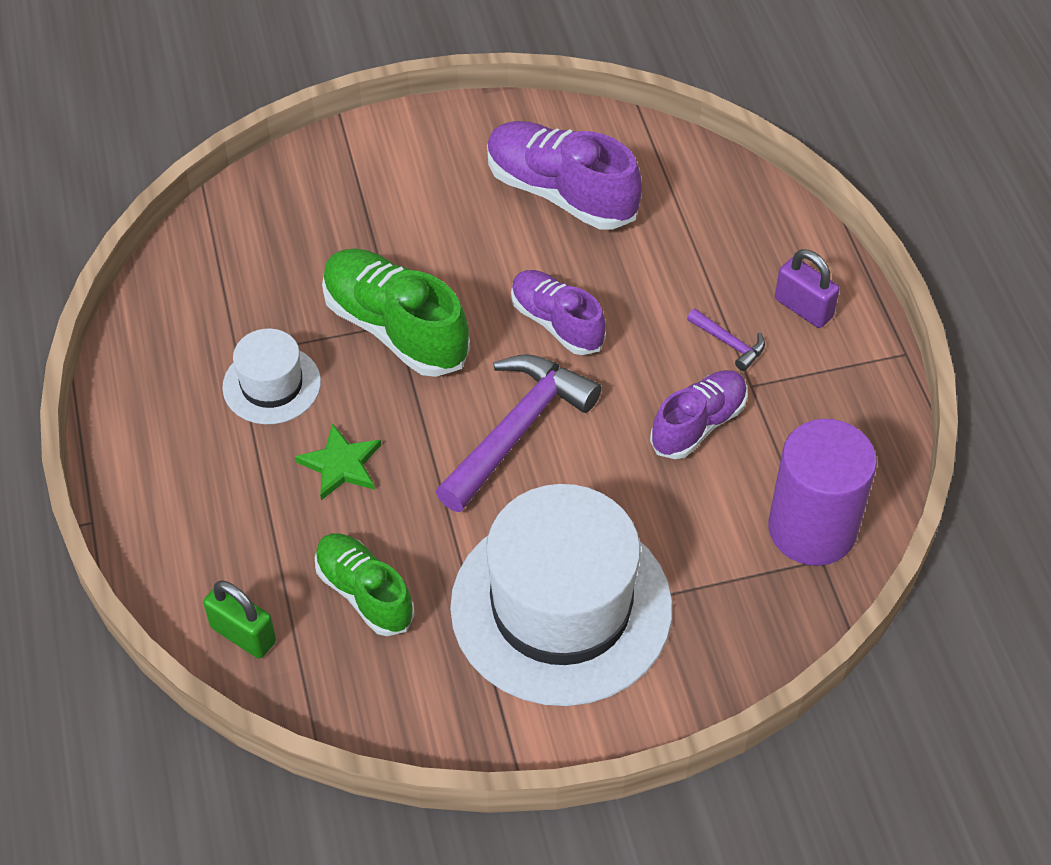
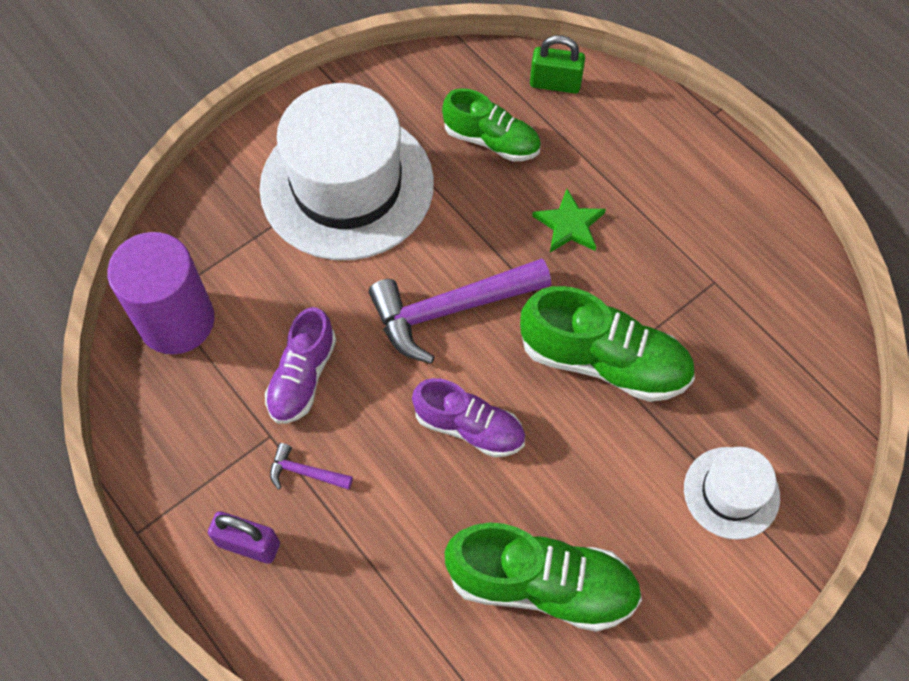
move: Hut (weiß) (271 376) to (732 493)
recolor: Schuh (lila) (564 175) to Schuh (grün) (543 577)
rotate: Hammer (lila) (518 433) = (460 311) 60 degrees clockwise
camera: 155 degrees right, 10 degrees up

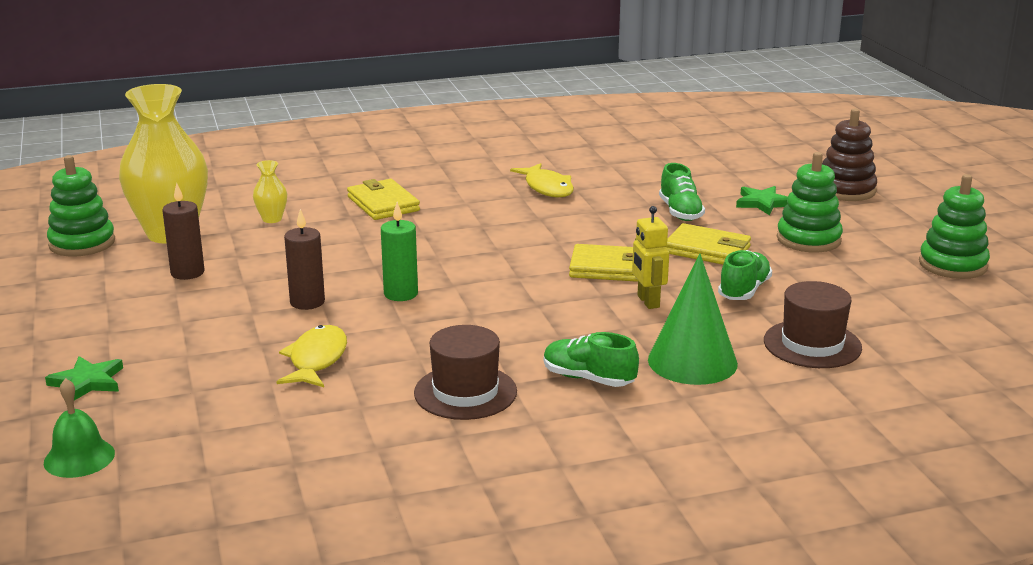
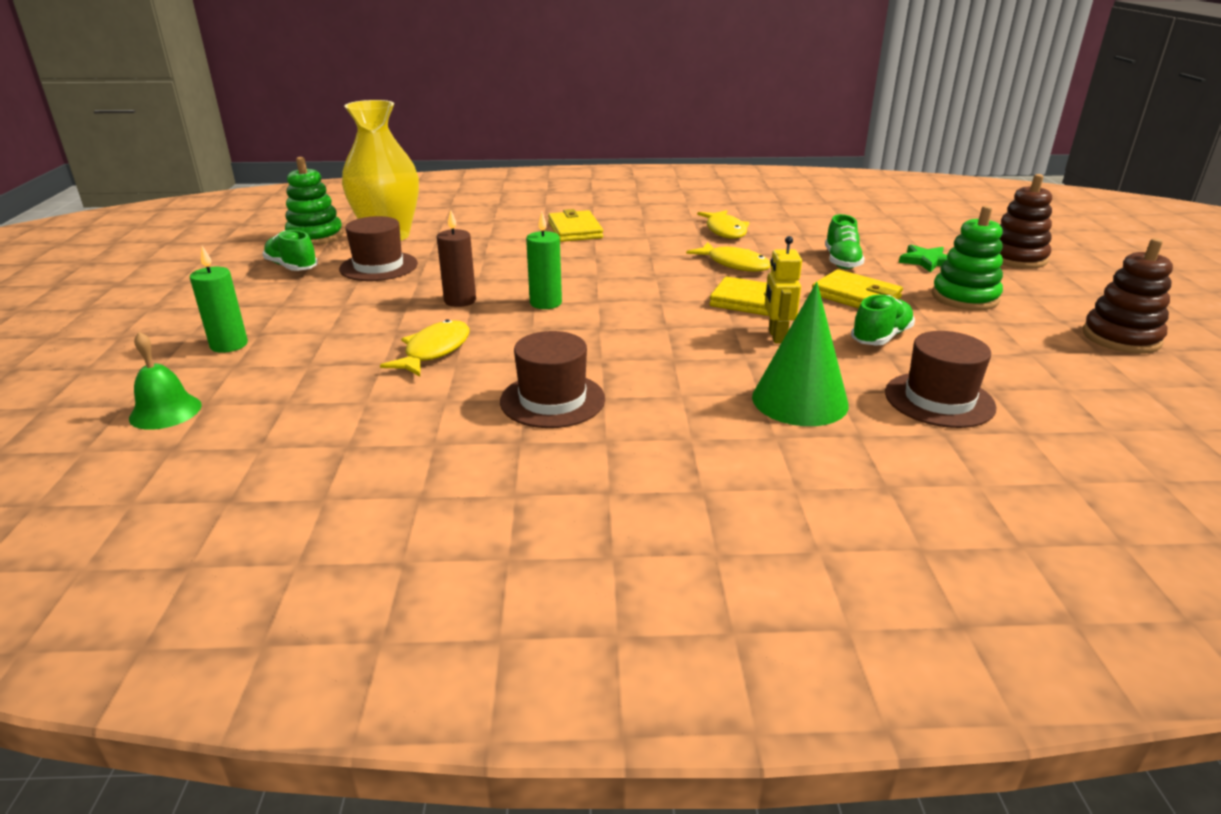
delete: Vase (gelb) (270 191)
insert: Fisch (gelb) (728 257)
move: Schuh (grün) (591 359) to (290 250)
replace: Stern (grün) (84 378) to Kerze (grün) (219 299); Kerze (braun) (183 231) to Hut (braun) (378 248)
recolor: Stapelspielzeug (grün) (954 226) to Stapelspielzeug (braun) (1128 296)
camera: 15 degrees right, 5 degrees up

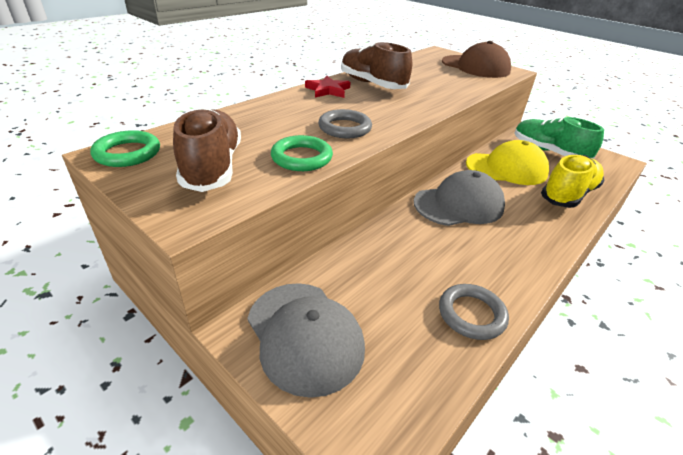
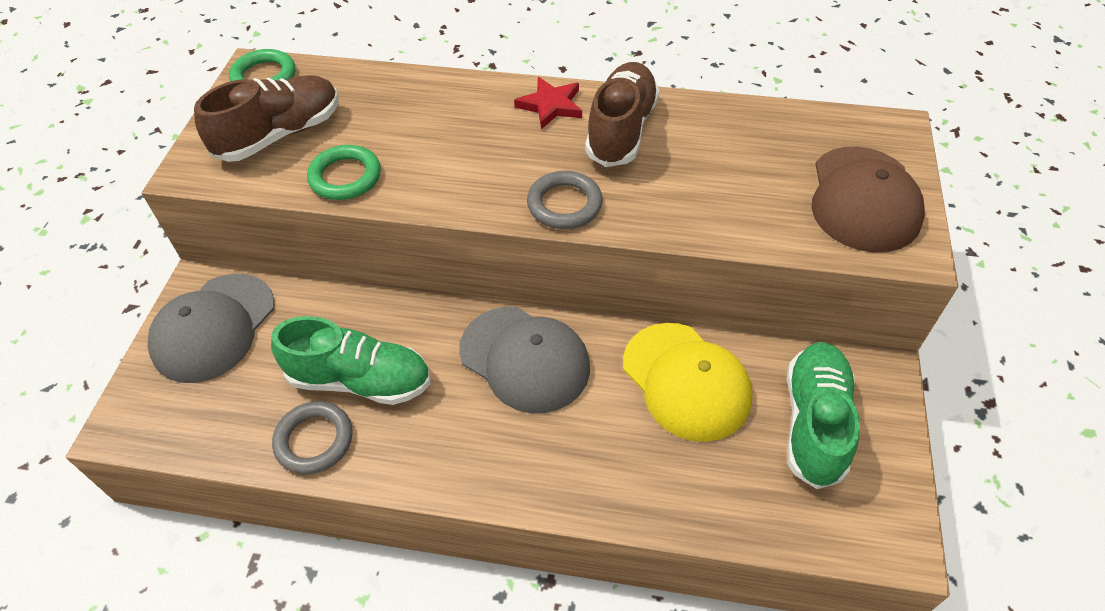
delete: Schuh (gelb) (573 181)
insert: Schuh (grün) (351 360)
move: Ring (grau) (345 123) to (565 200)
camera: 60 degrees right, 15 degrees up

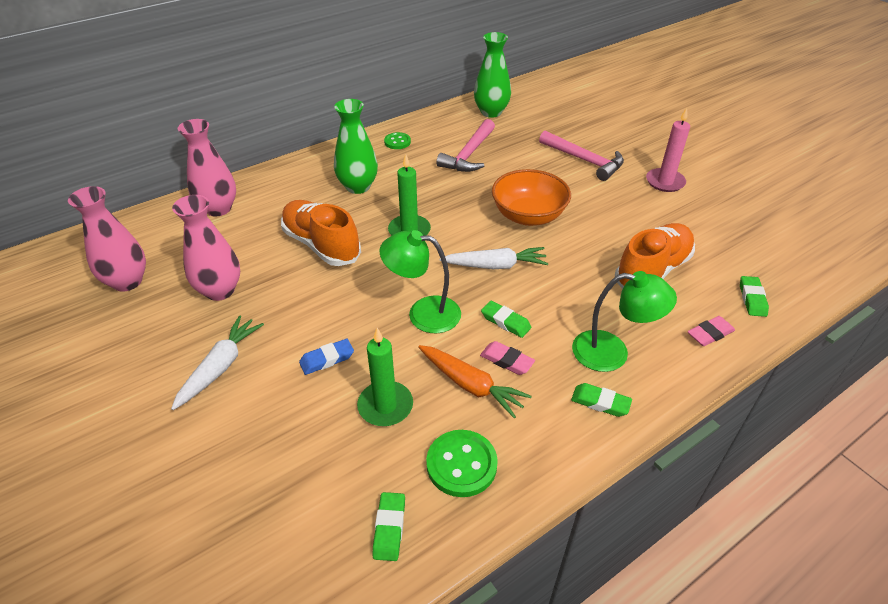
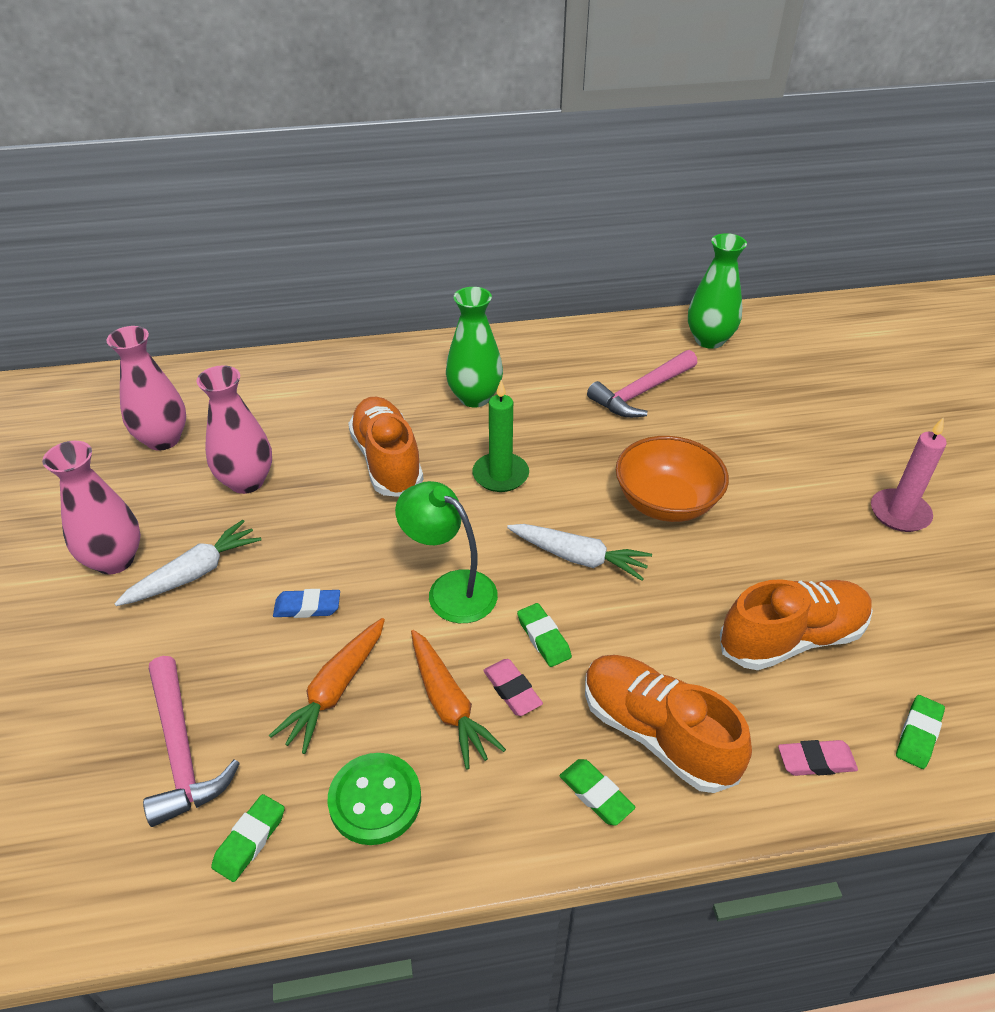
delete: Knopf (grün) (397 140)
move: Vase (rosa) (207 167) to (91 507); Hammer (rosa) (581 156) to (191 741)
replace: Kerze (grün) (385 377) to Karotte (orange) (327 686); Lampe (grün) (624 321) to Schuh (orange) (668 724)
camera: 25 degrees right, 0 degrees up

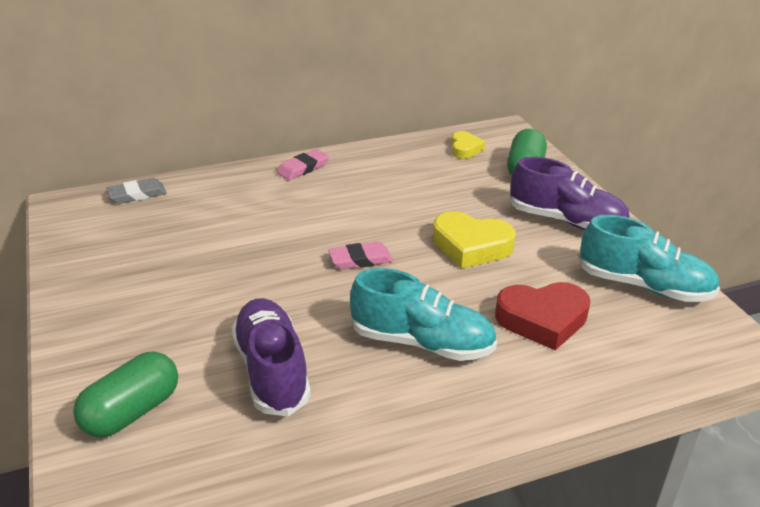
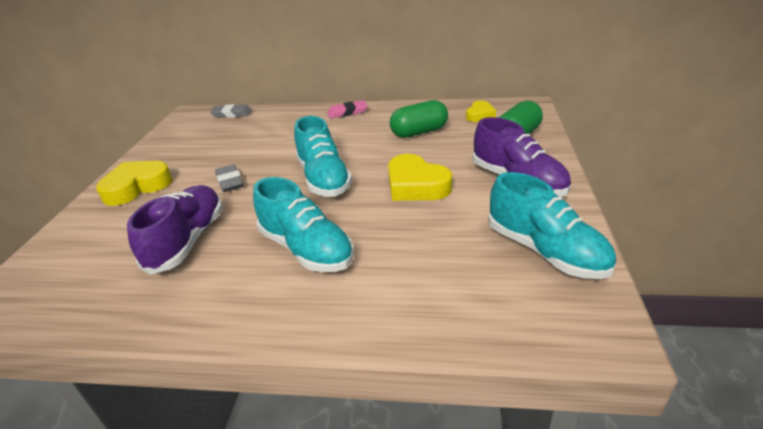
delete: Herz (rot) (542 316)
insert: Herz (gelb) (134 183); Radiergummi (grau) (229 178)
move: Kapsel (grün) (125 395) to (419 119)
replace: Radiergummi (rosa) (360 256) to Schuh (türkis) (323 156)
camera: 30 degrees right, 0 degrees up

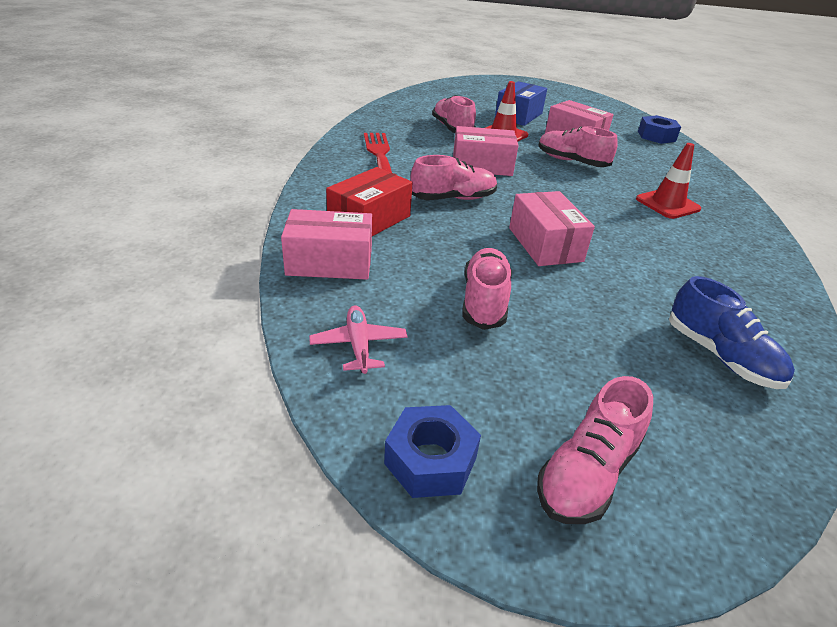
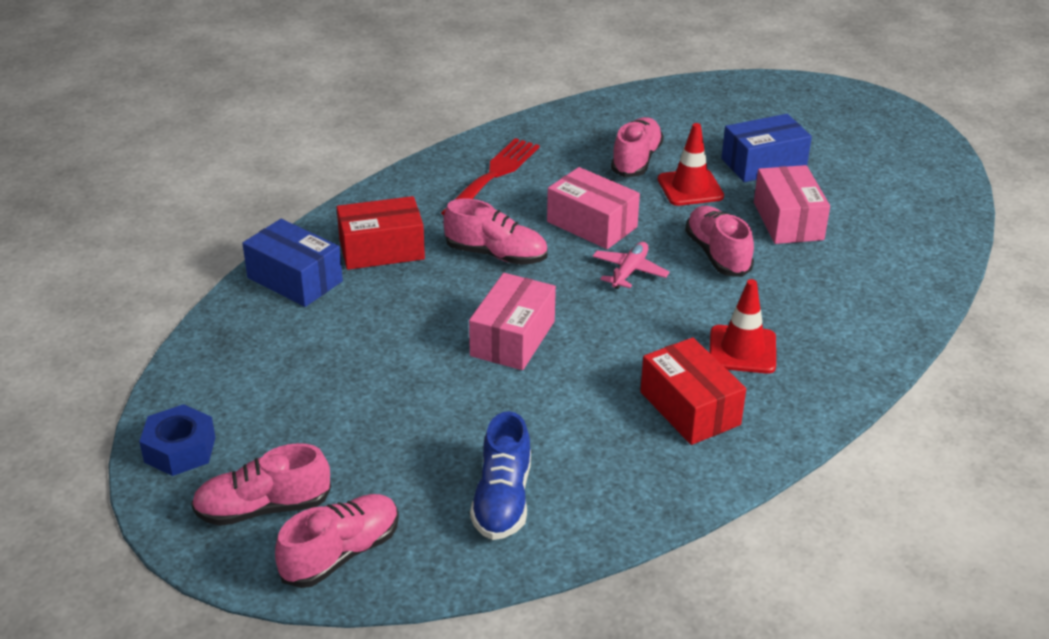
delete: Sechskantmutter (blau) (659 129)
insert: Schachtel (rot) (693 391)
move: Flugzeug (rosa) (358 339) to (631 265); Schuh (rosa) (487 289) to (337 541)
recolor: Schachtel (rosa) (326 244) to Schachtel (blau) (292 263)
camera: 40 degrees right, 0 degrees up

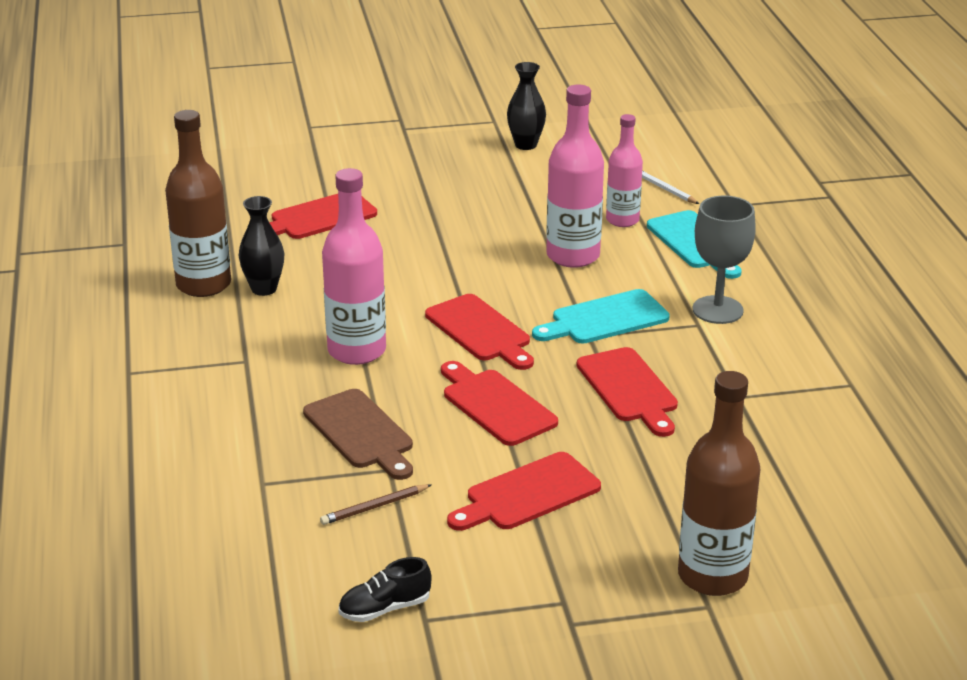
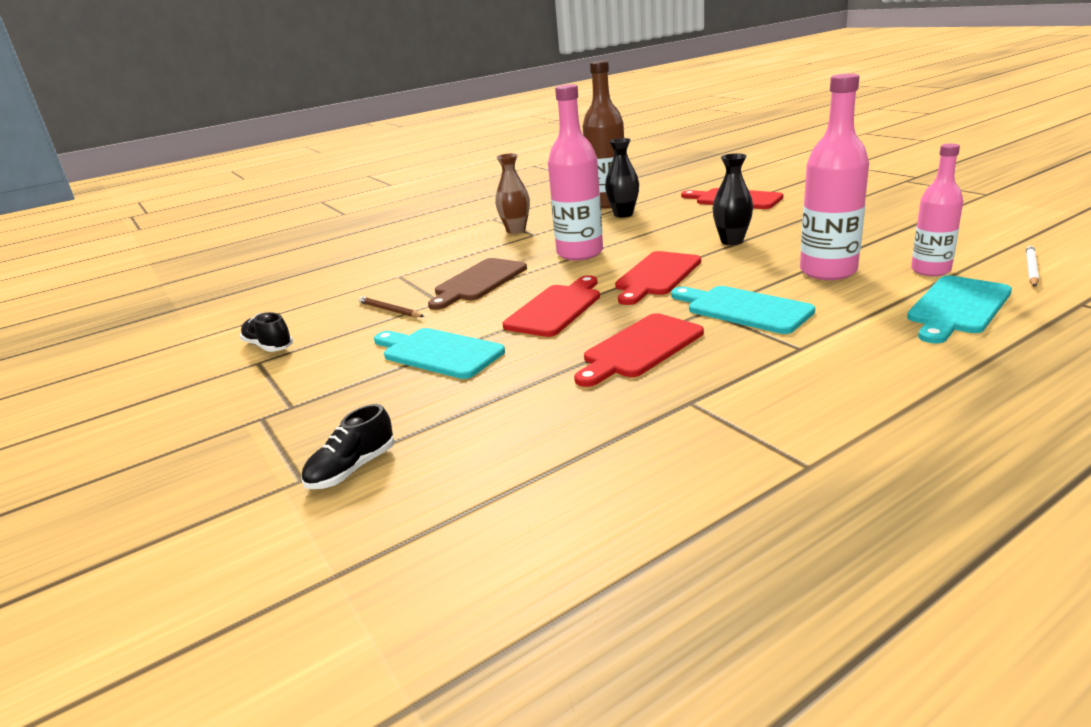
delete: Kelch (grau) (724 260)
insert: Vase (braun) (512 193)
move: Vase (schwarz) (526 106) to (732 199)
replace: Flasche (braun) (719 483) to Schuh (schwarz) (347 446)
recolor: Schneidebrett (rot) (524 491) to Schneidebrett (türkis) (439 353)
camera: 70 degrees right, 5 degrees down

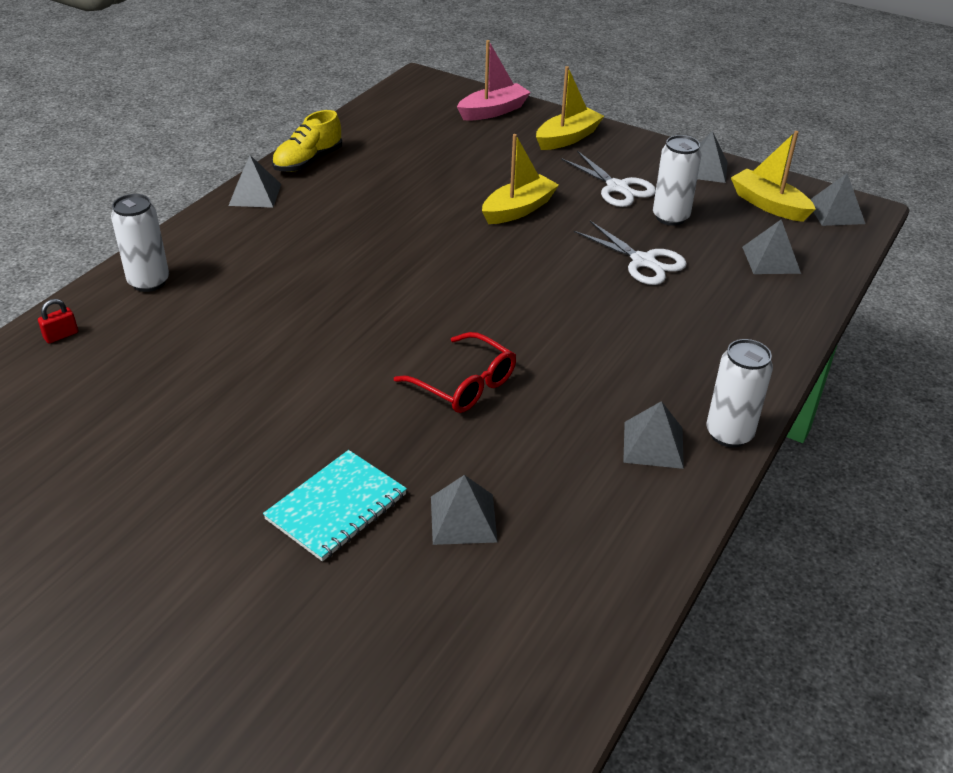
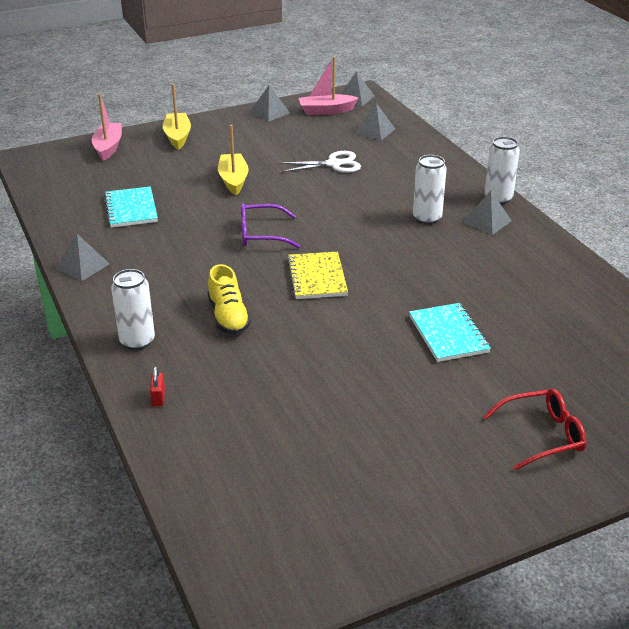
delete: Pyramide (grau) (464 510); Schere (weiß) (608 179)
insert: Notizbuch (türkis) (131 207); Brille (lila) (270 225); Notizbuch (gelb) (317 275)
move: Schuh (gelb) (307 141) to (229 299); Brille (rot) (455 372) to (535 429); Dose (weiß) (677 180) to (430 190)
recolor: Boot (gelb) (773 176) to Boot (rosa) (328 85)
camera: 55 degrees left, 5 degrees down

